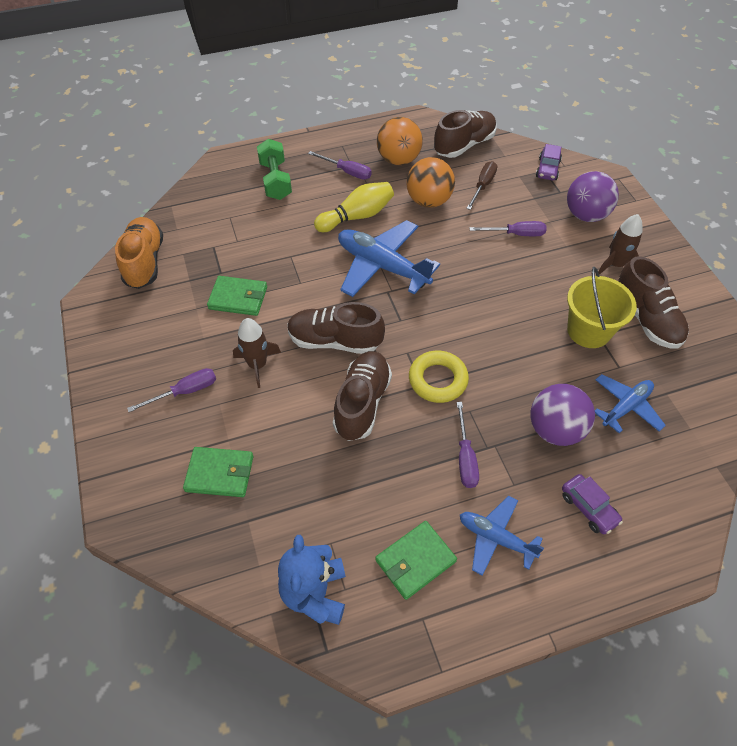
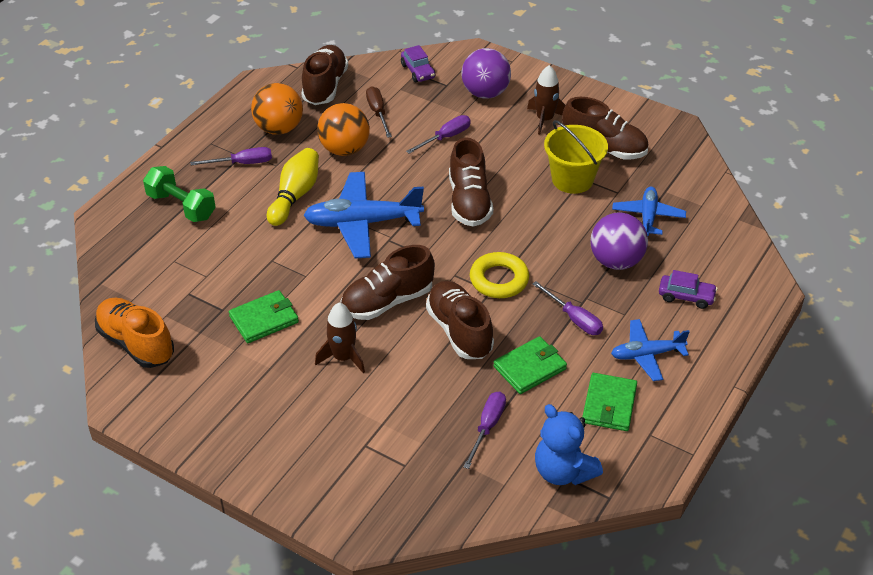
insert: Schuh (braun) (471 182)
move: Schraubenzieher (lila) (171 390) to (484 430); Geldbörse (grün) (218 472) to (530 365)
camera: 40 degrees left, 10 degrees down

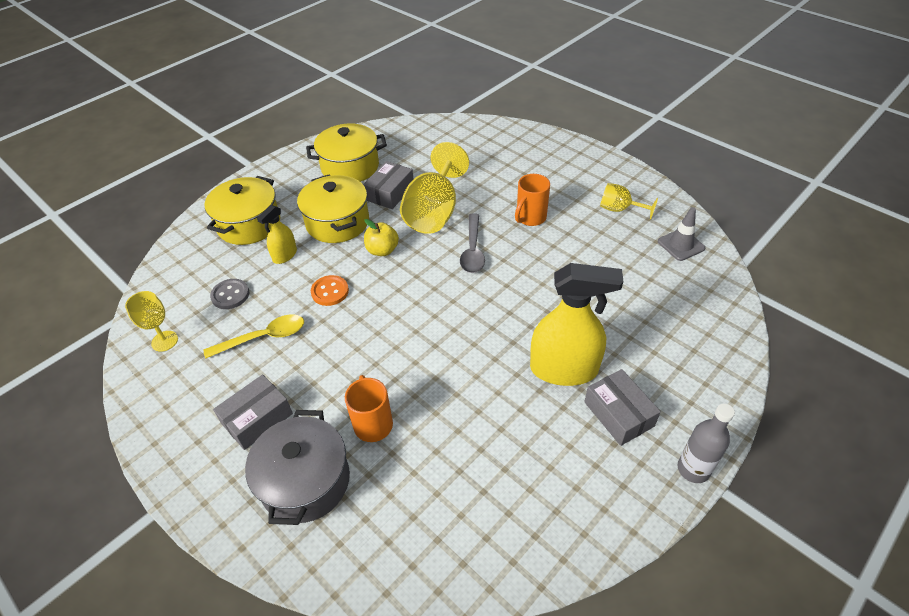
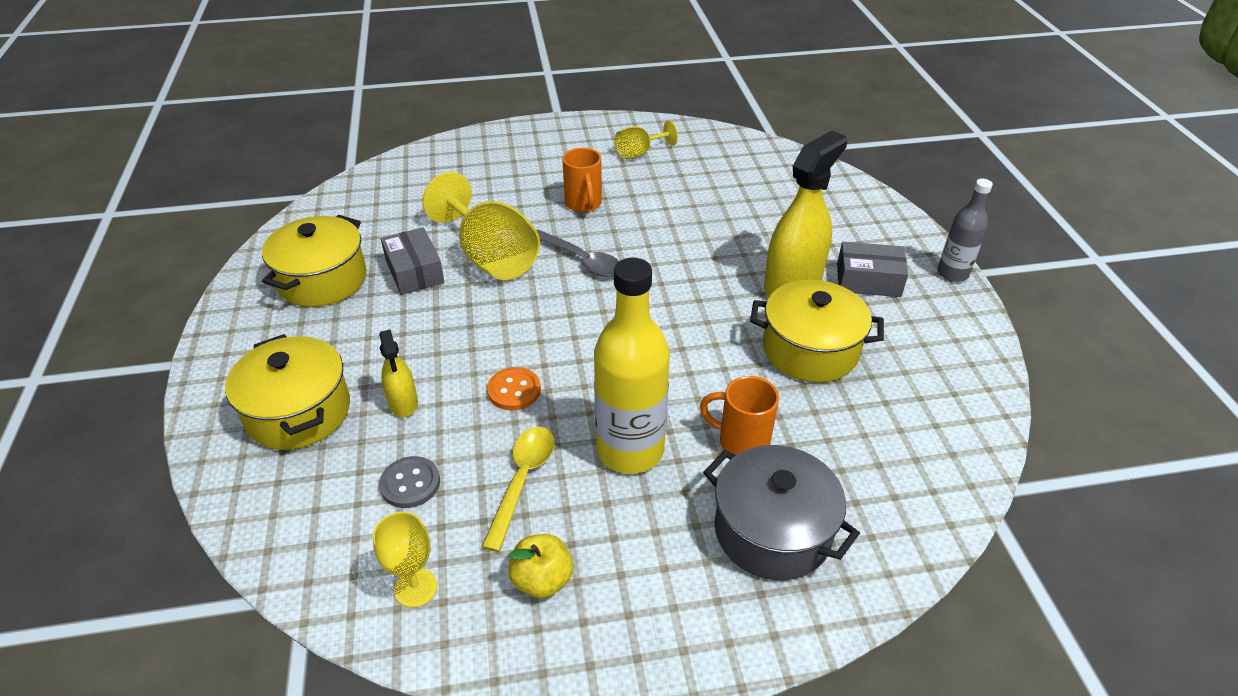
delete: Schachtel (grau) (253 412); Leitkegel (grau) (681 234)
insert: Flasche (gelb) (632 366)
move: Kochtopf (gelb) (333 208) to (817 331); Apfel (gelb) (381 237) to (540 566)
camera: 55 degrees left, 5 degrees down

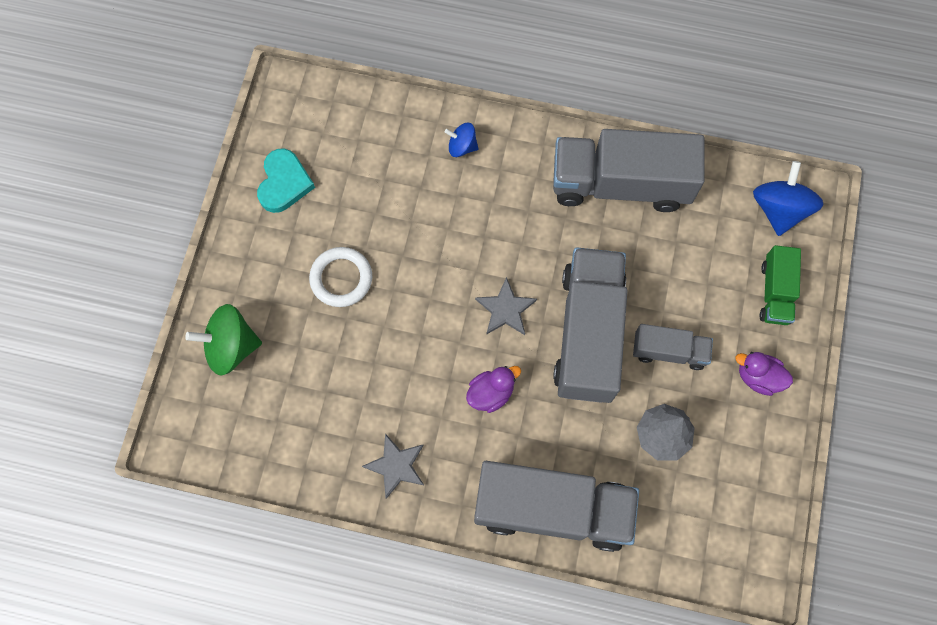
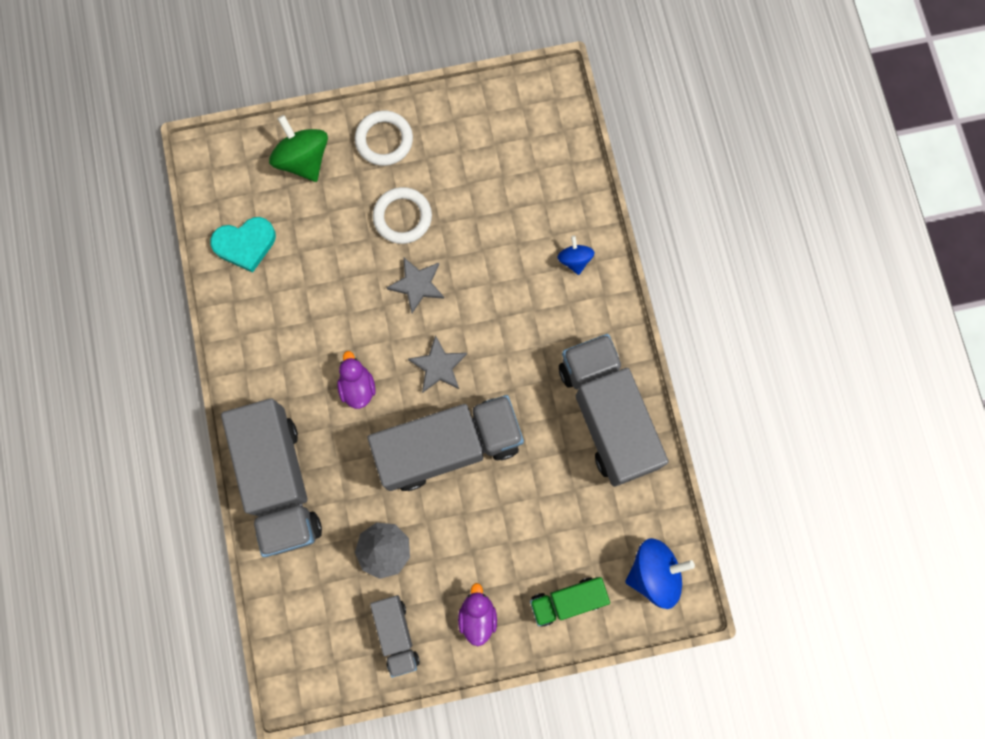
insert: Ring (weiß) (384 138)
move: Herz (türkis) (286 181) to (243 245); Stern (grau) (393 466) to (415 285); Lastwagen (grau) (673 347) to (395 636)
rotate: Ente (lila) (493 389) = (356 380) 135 degrees counterclockwise
camera: 65 degrees right, 5 degrees up

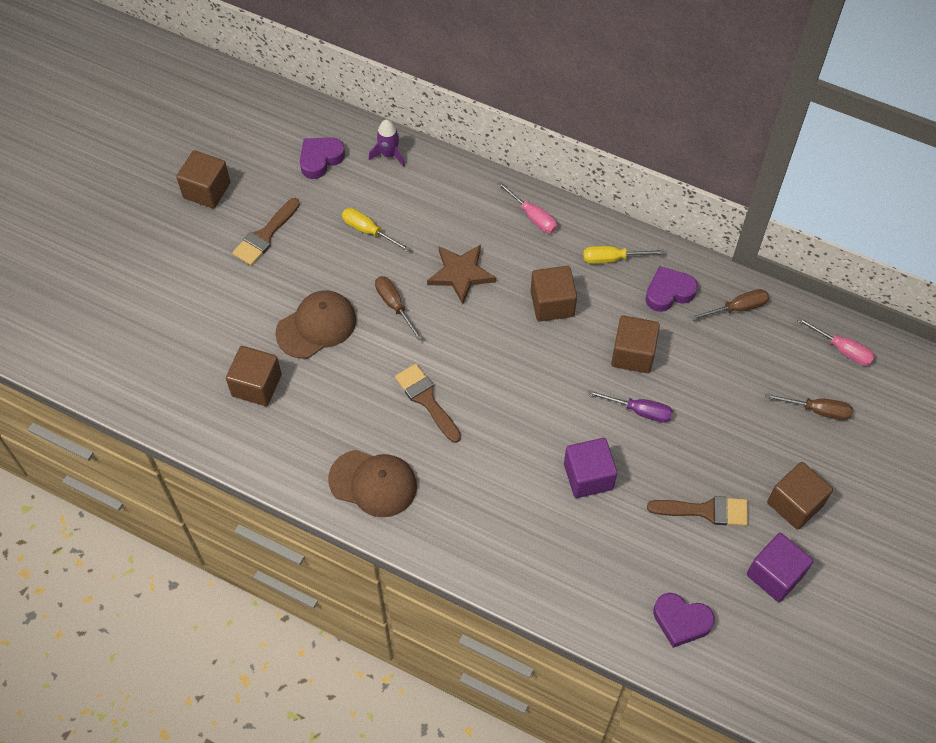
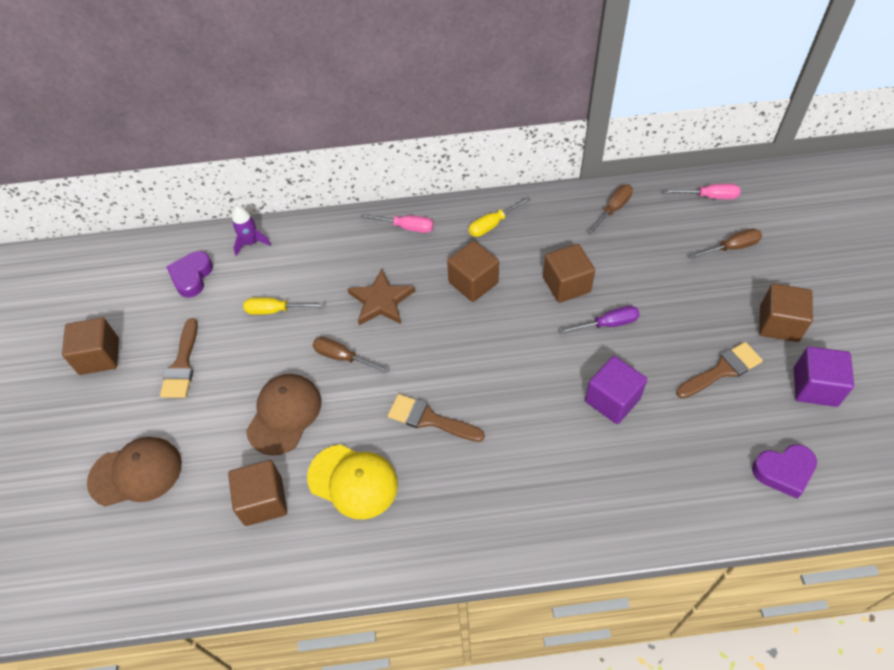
delete: Herz (lila) (671 289)
insert: Kappe (gelb) (352 481)
move: Kappe (braun) (372 483) to (134 472)
camera: 30 degrees left, 5 degrees down

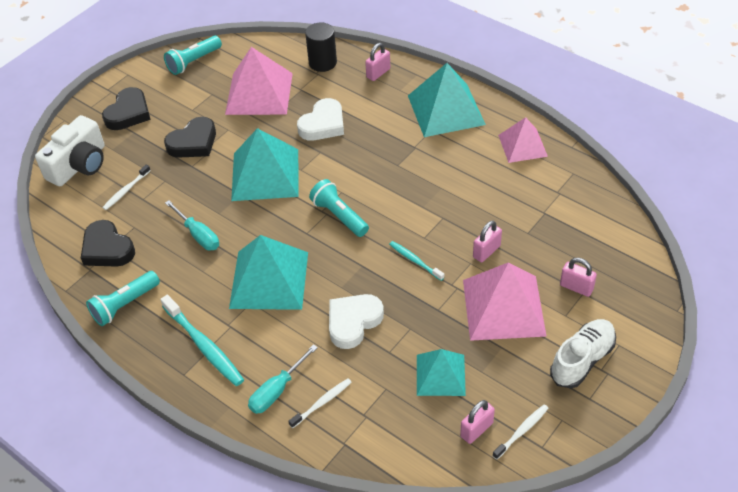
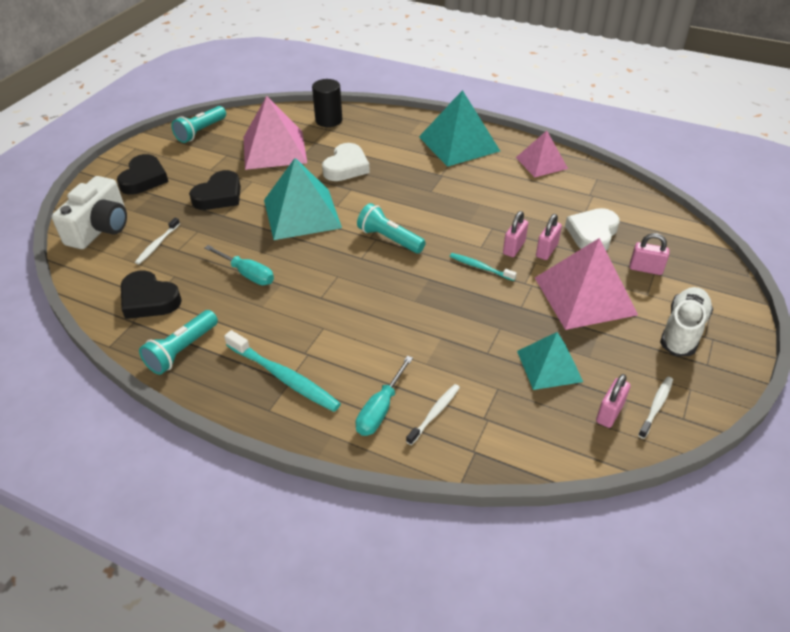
delete: Pyramide (türkis) (268 272)
move: Herz (weiß) (356 321) to (592 229); Vorhängeschloss (rosa) (377 62) to (515 234)
camera: 15 degrees left, 5 degrees down

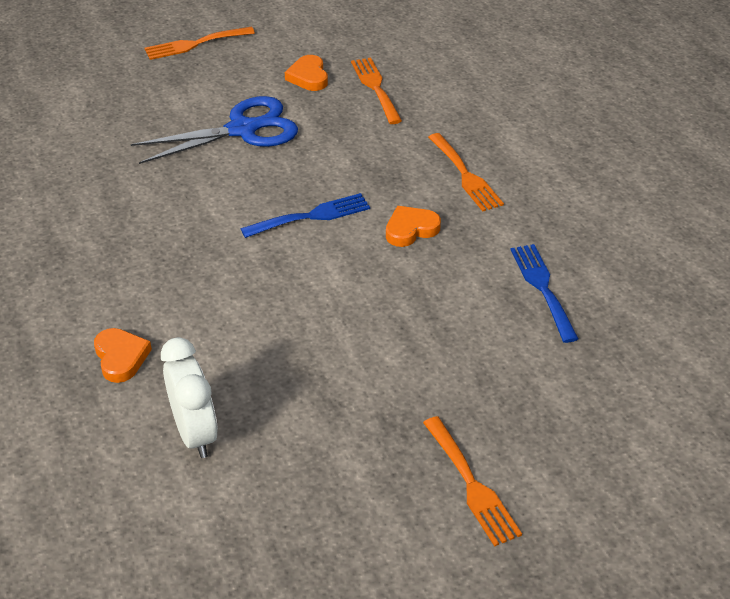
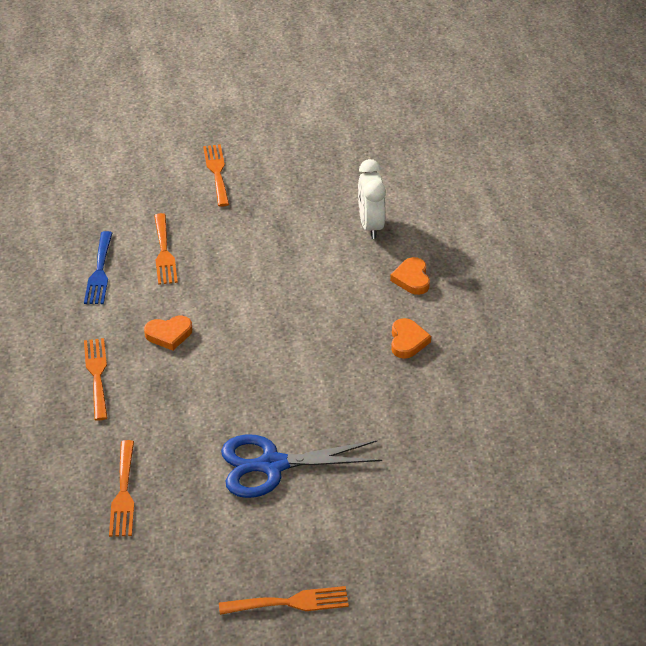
delete: Gabel (blau) (305 215)
insert: Gabel (orange) (166 249)
move: Herz (orange) (306 73) to (411 338)
camera: 165 degrees left, 0 degrees up

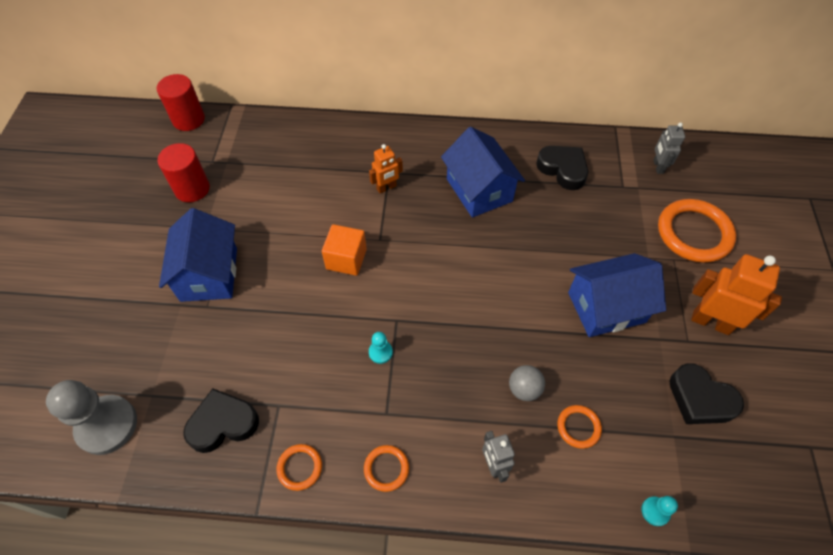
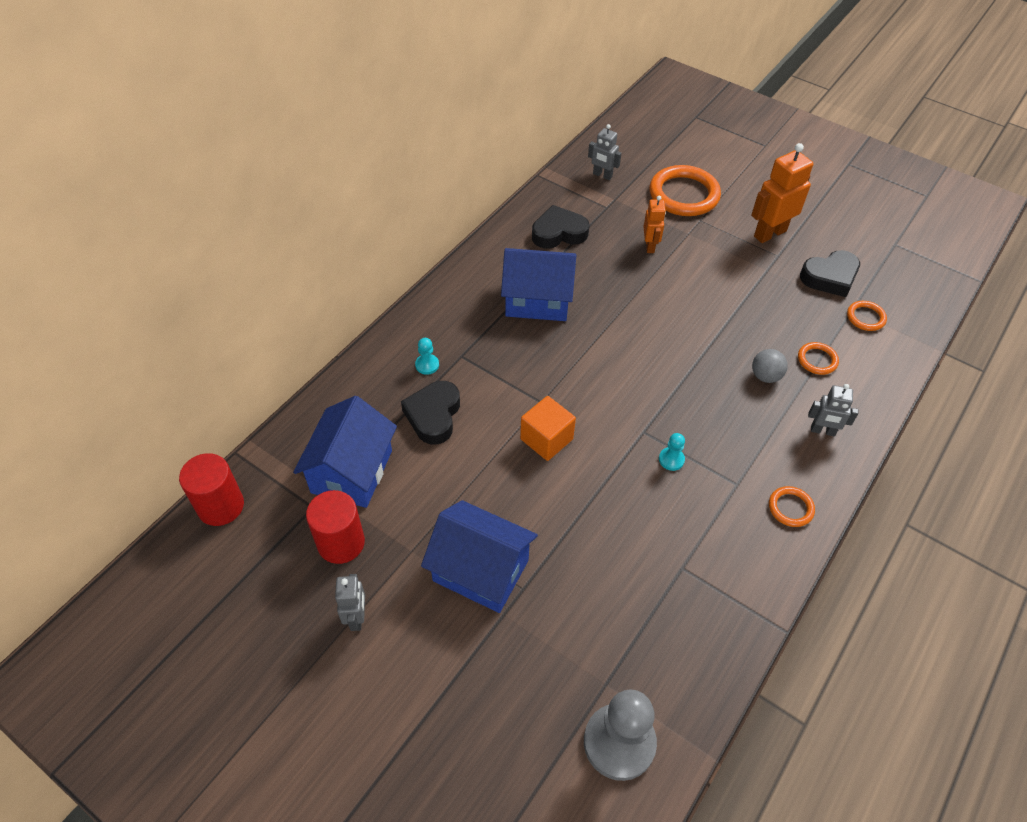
insert: Roboter (grau) (350 602)
move: Herz (schwarz) (221 420) to (430 413); Ring (orange) (299 467) to (867 316); Roboter (orange) (386 168) to (654 224); Haus (blau) (617 295) to (345 452); Bauer (türkis) (659 511) to (427 356)
camera: 60 degrees left, 5 degrees down

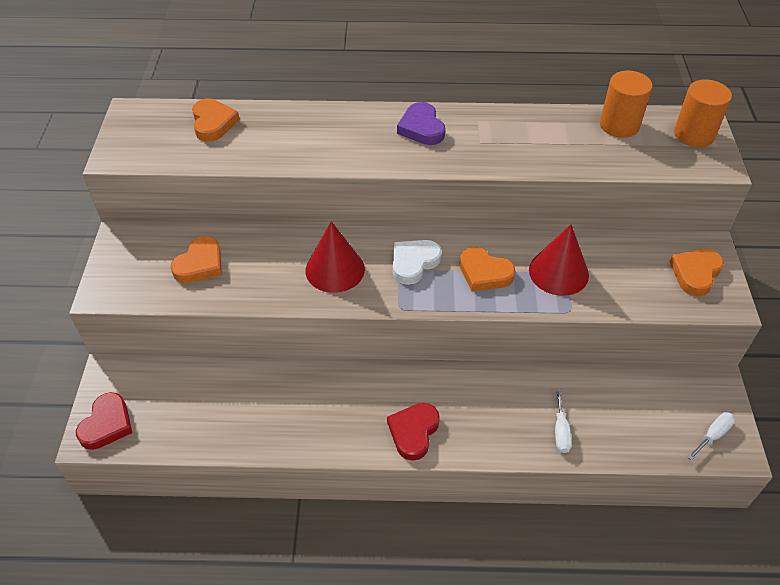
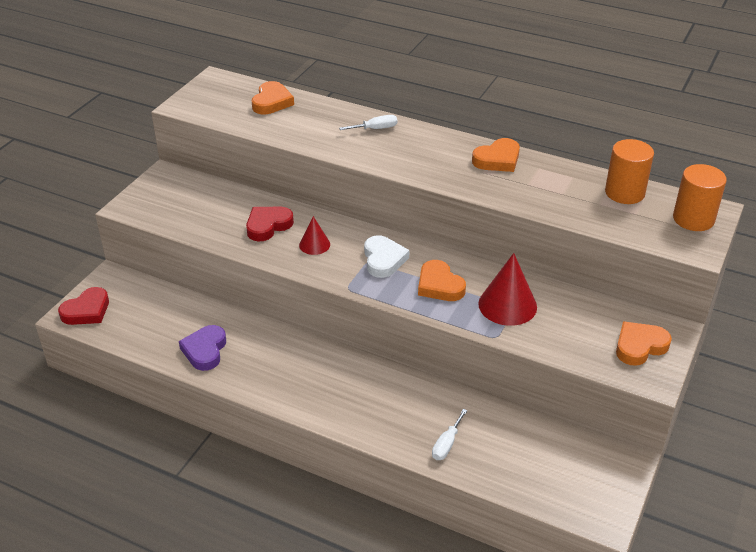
move: Herz (orange) (196 259) to (496 155); Herz (rot) (413 432) to (270 224); Herz (lila) (421 123) to (202 348); Schraubenzieher (weiß) (711 436) to (368 122)
rotate: Herz (weiß) (417 262) = (386 256) 105 degrees clockwise
resize: Kegel (rot) (335 257) = (314 235) x0.57
camera: 25 degrees right, 10 degrees down

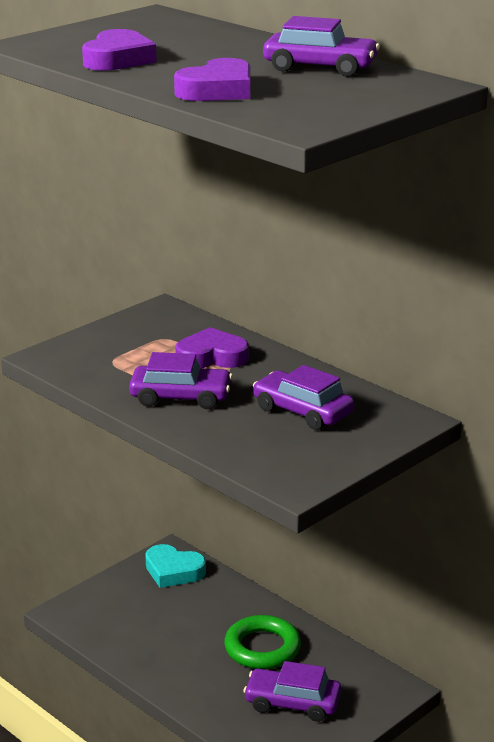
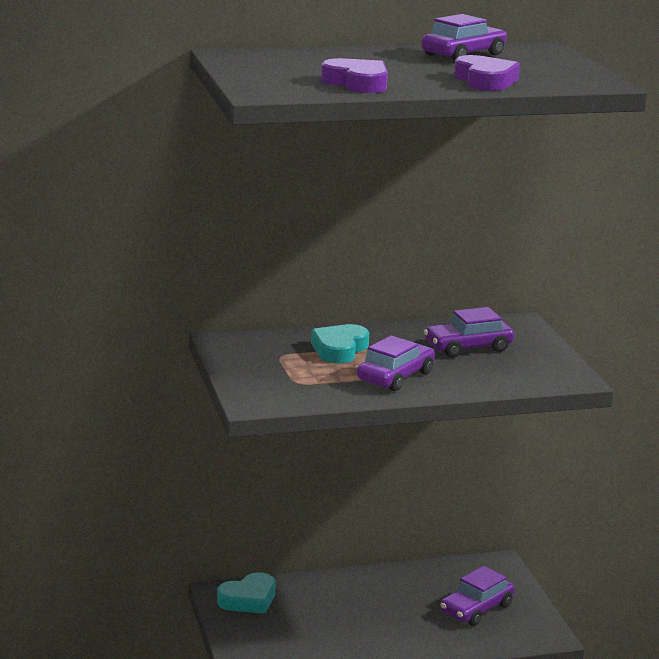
delete: Ring (grün) (262 642)
recolor: Herz (lila) (212 347) to Herz (türkis) (340 343)
camera: 60 degrees left, 5 degrees down

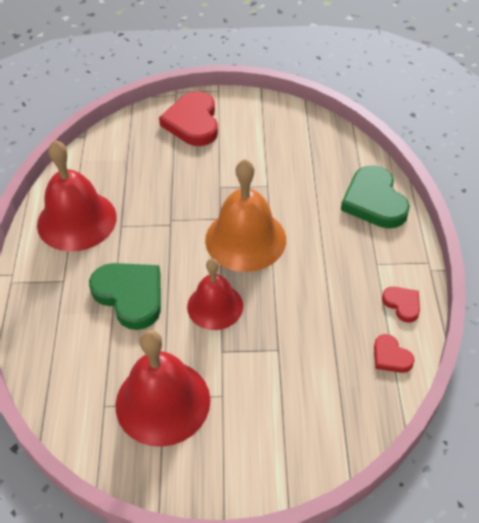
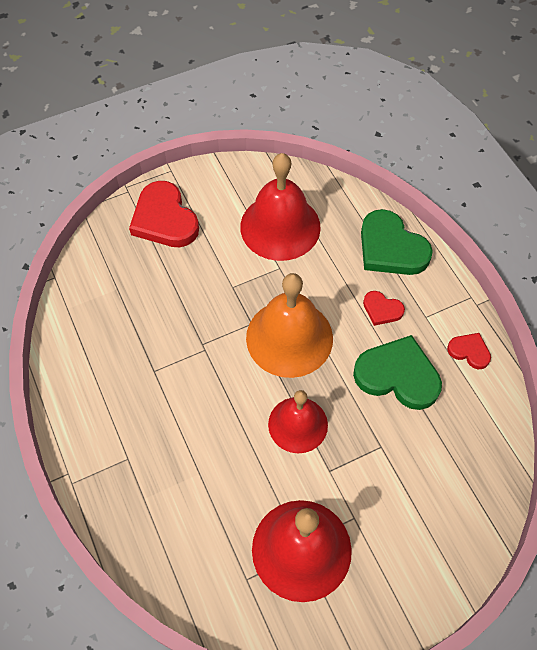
move: Glocke (rot) (77 196) to (280 207); Herz (grün) (125 296) to (397 372); Herz (rot) (394 353) to (384 308)
camera: 25 degrees left, 10 degrees up

